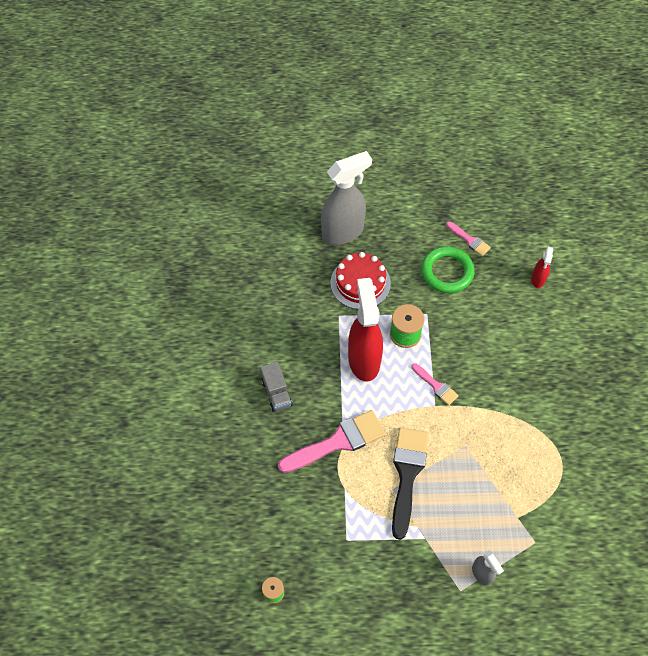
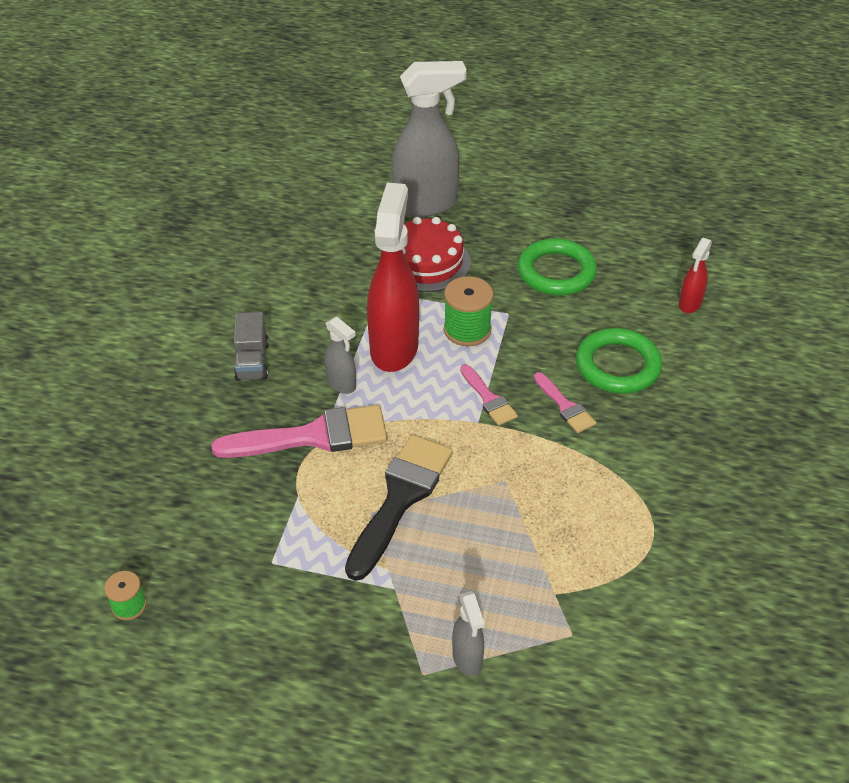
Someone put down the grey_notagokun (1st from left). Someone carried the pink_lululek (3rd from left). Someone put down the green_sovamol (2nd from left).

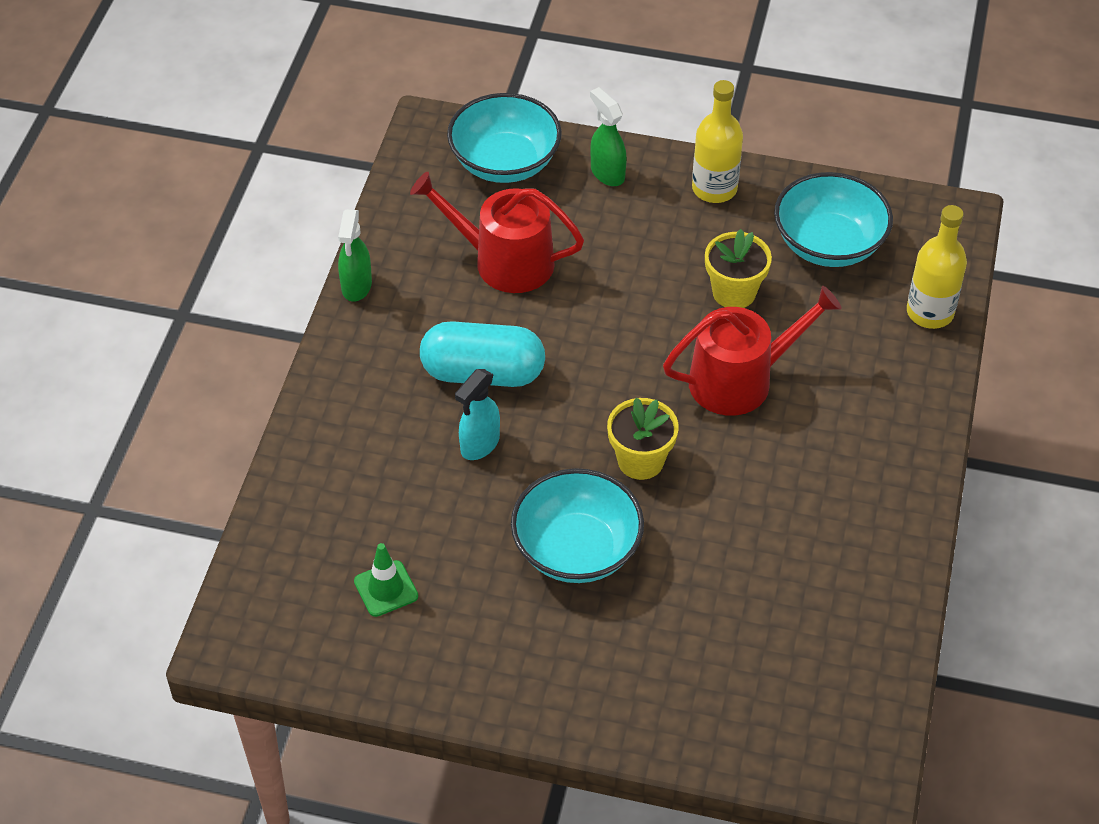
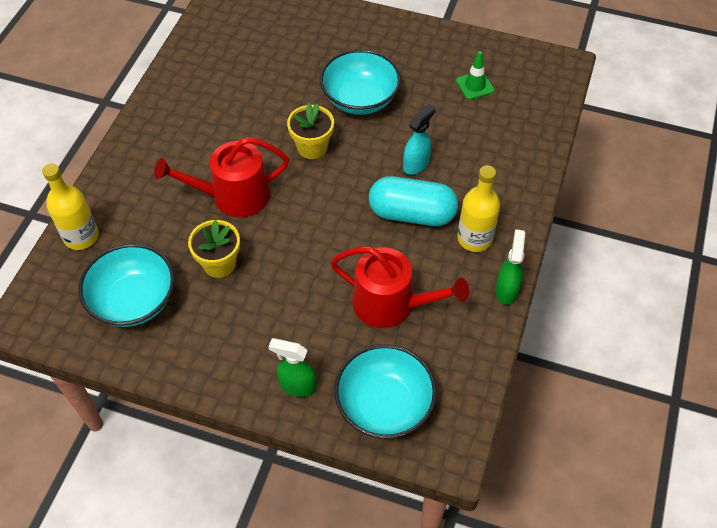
Someone rotated the green_notagokun (2nd from left in the first image) by 135 degrees clockwise. Someone carried the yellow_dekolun (1st from left in the first image).

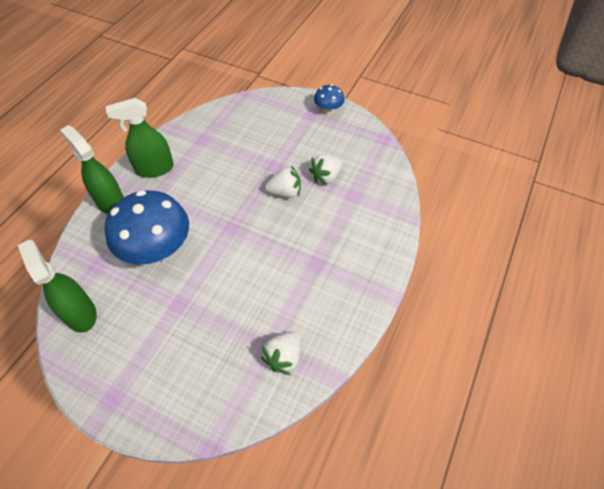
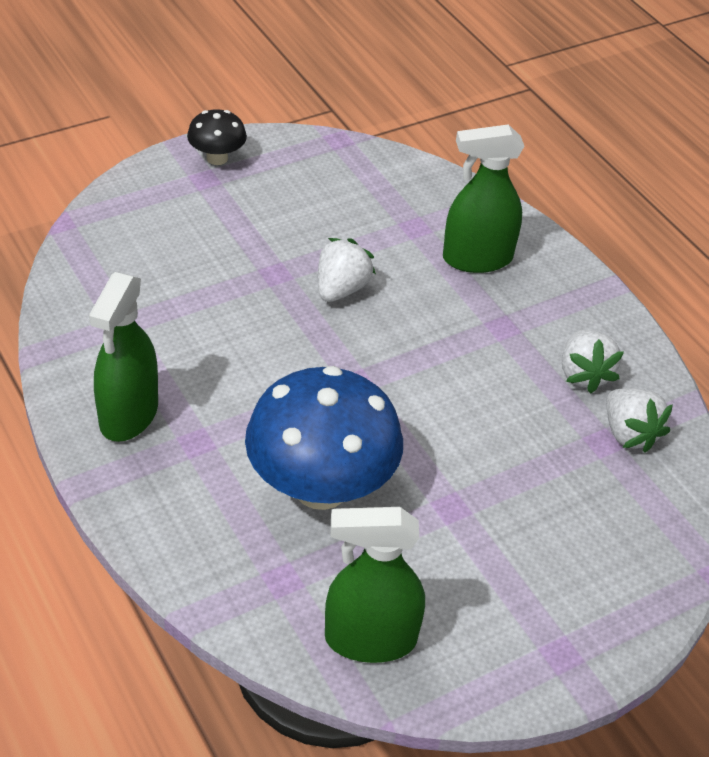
Someone repainted the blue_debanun (2nd from left), which became the black_debanun. Someone carried the green_notagokun (2nd from left in the first image). Someone carried the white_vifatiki (3rd from left in the first image).

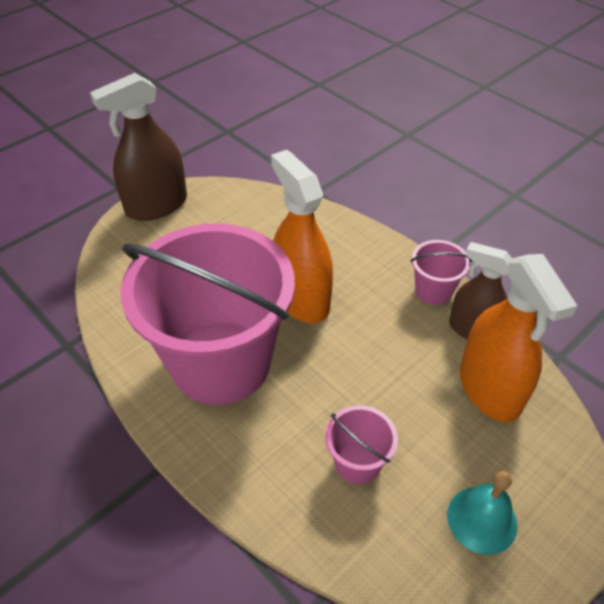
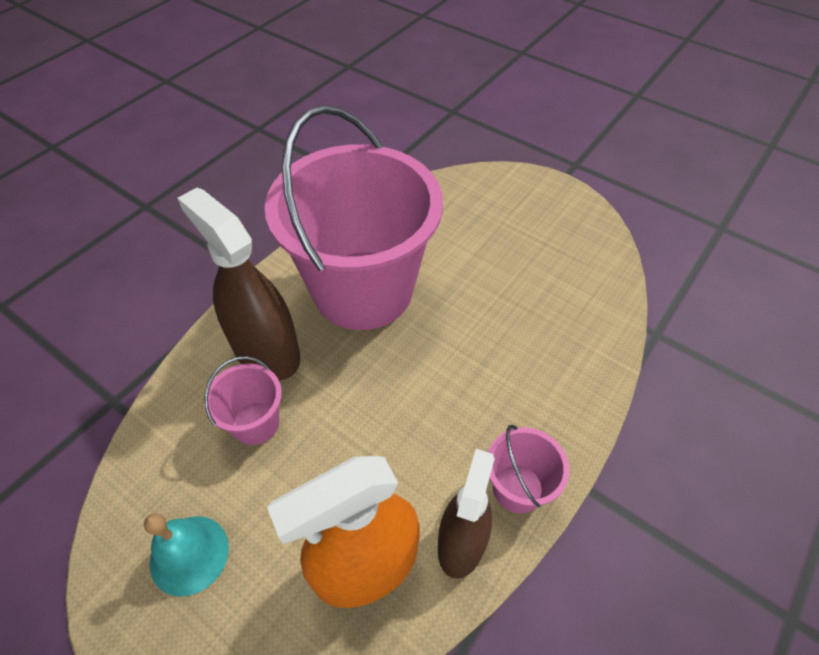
Someone carried the brown_notagokun (1st from left). Someone took away the orange_notagokun (1st from left).

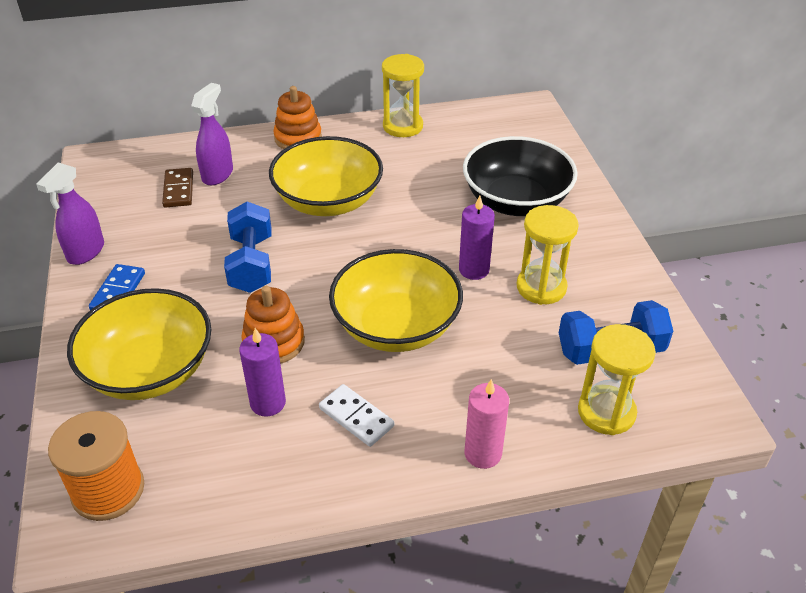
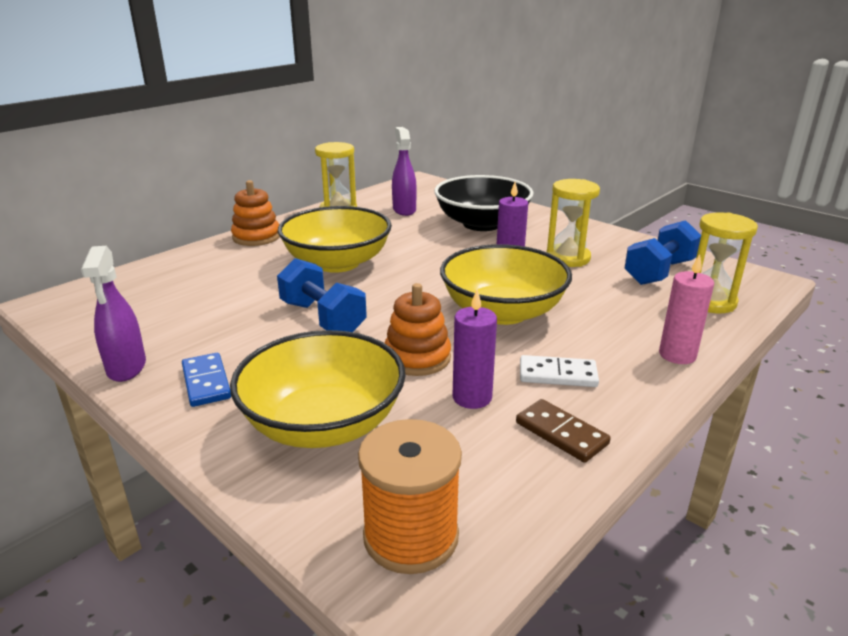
Someone carried the purple_notagokun (2nd from left). Someone carried the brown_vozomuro.

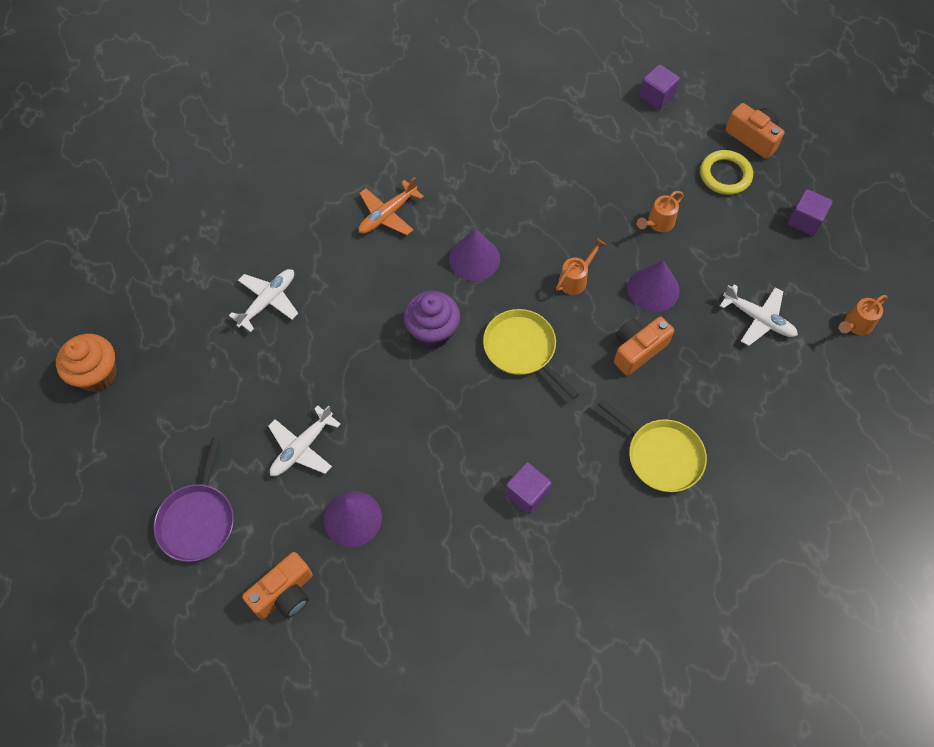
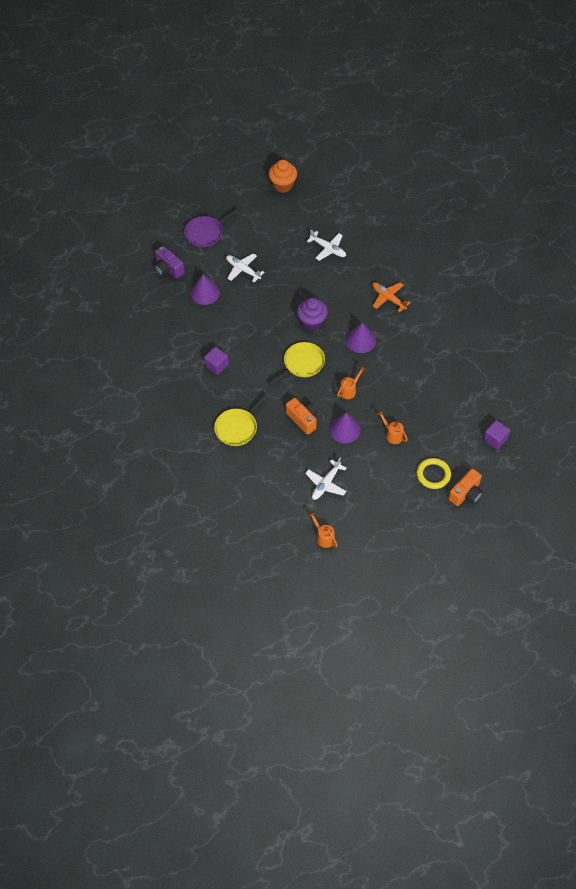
Someone repainted the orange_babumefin (1st from left), which became the purple_babumefin. Someone rotated the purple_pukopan by 45 degrees counterclockwise. Someone rotated the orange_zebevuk (1st from left in the first image) by 90 degrees counterclockwise. Someone took away the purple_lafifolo (3rd from left).

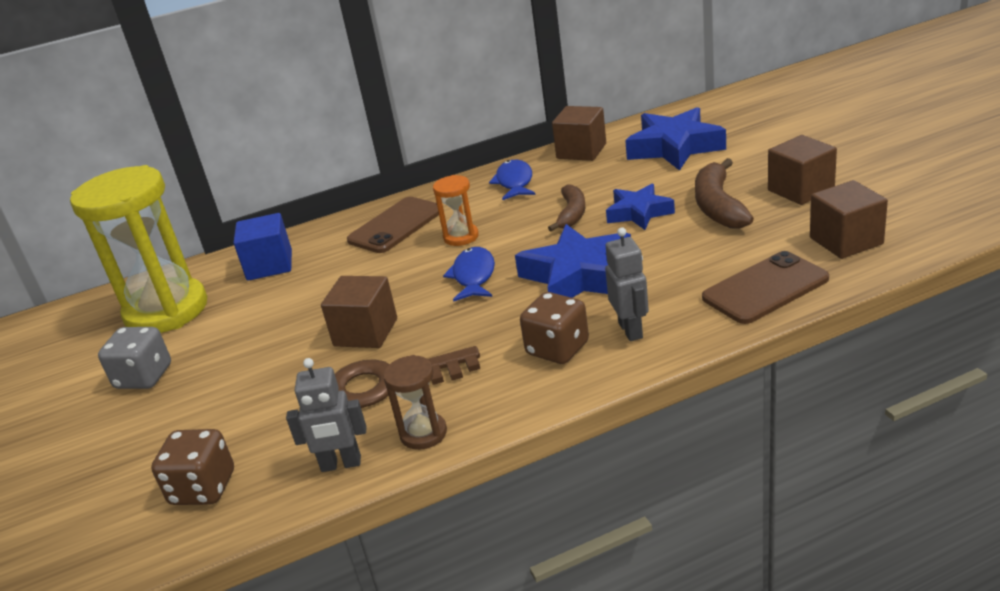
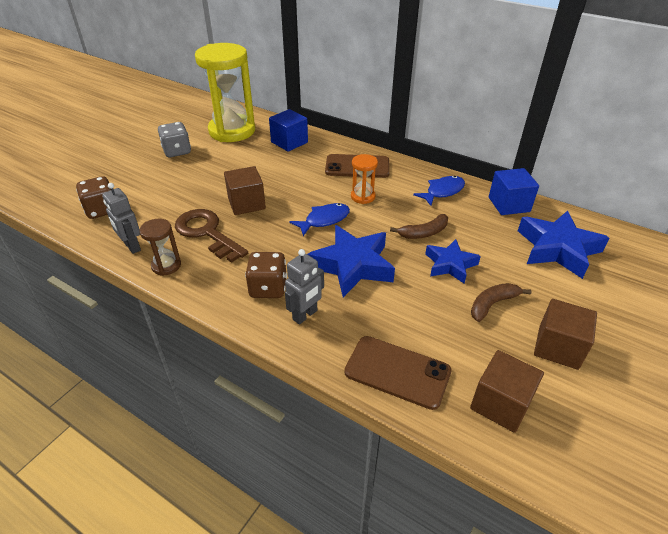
Someone scaled the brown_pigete (2nd from left) by 0.67. Someone repainted the brown_lafifolo (2nd from left), which became the blue_lafifolo (2nd from left).

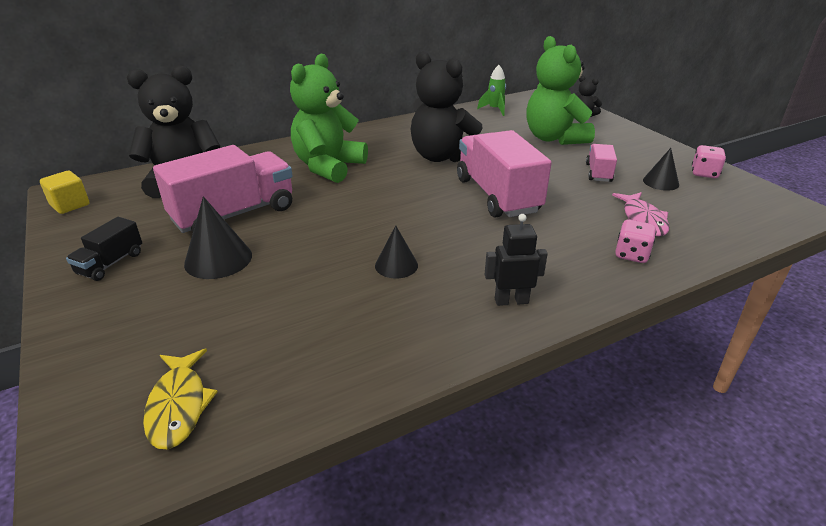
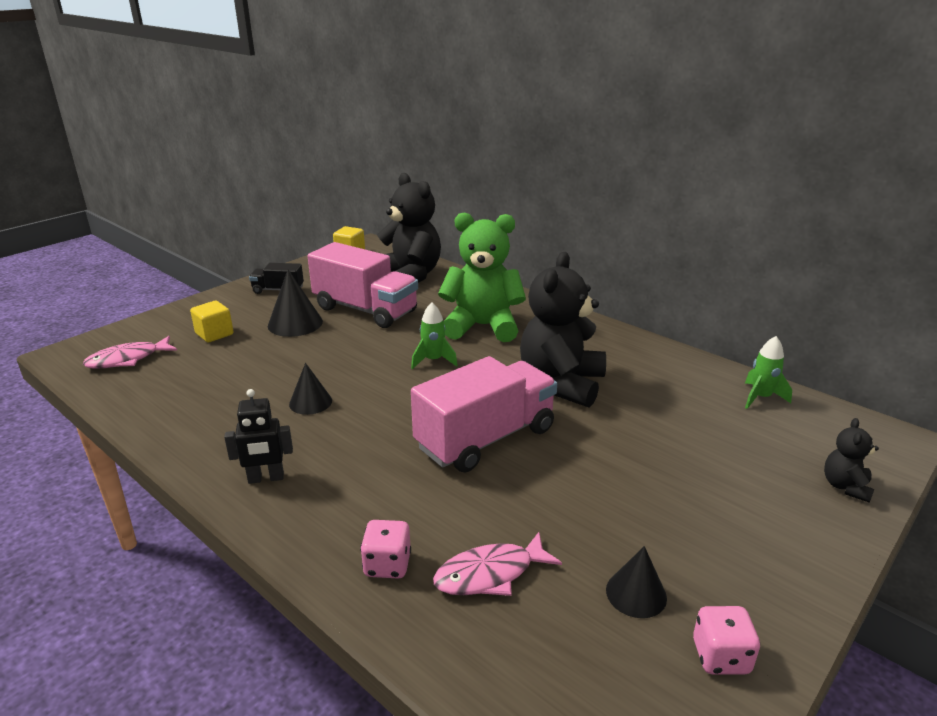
Someone repainted the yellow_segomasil, which became the pink_segomasil (1st from left). Someone put down the yellow_lafifolo (1st from left). Someone rotated the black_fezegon by 105 degrees clockwise. Someone put down the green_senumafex (1st from left). Someone took away the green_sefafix (2nd from left). Someone took away the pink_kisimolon (3rd from left).

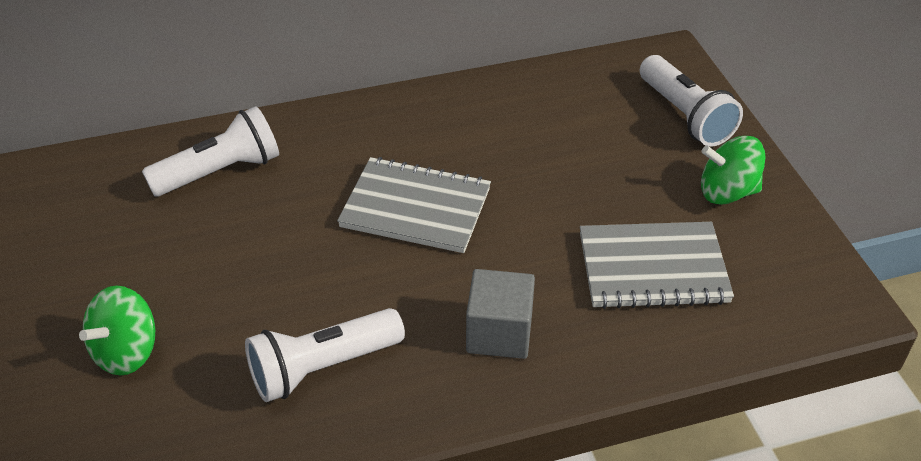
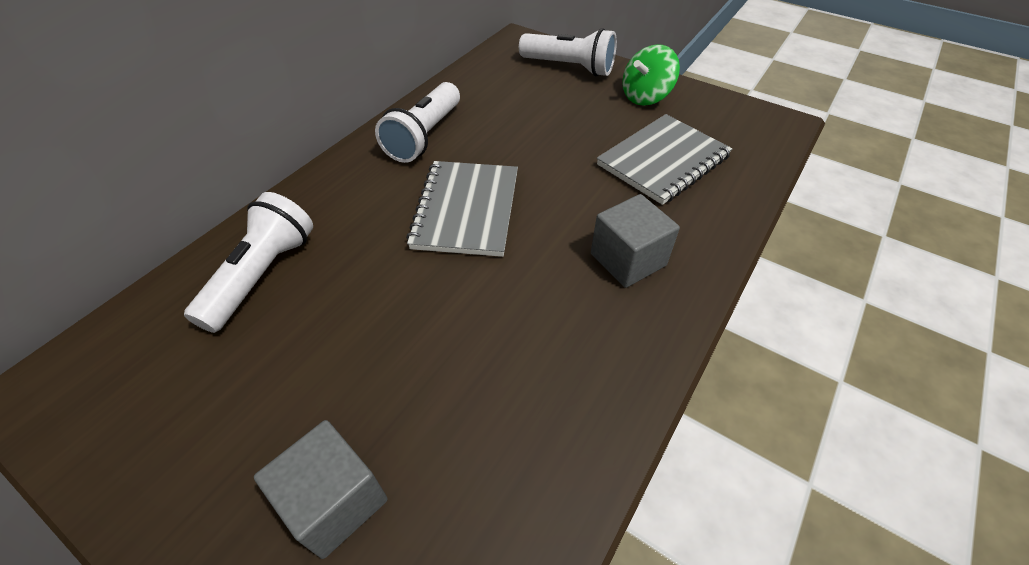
Someone swapped the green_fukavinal (1st from left) for the grey_lafifolo (1st from left). Someone carried the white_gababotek (2nd from left). Someone rotated the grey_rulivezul (1st from left) by 60 degrees counterclockwise.

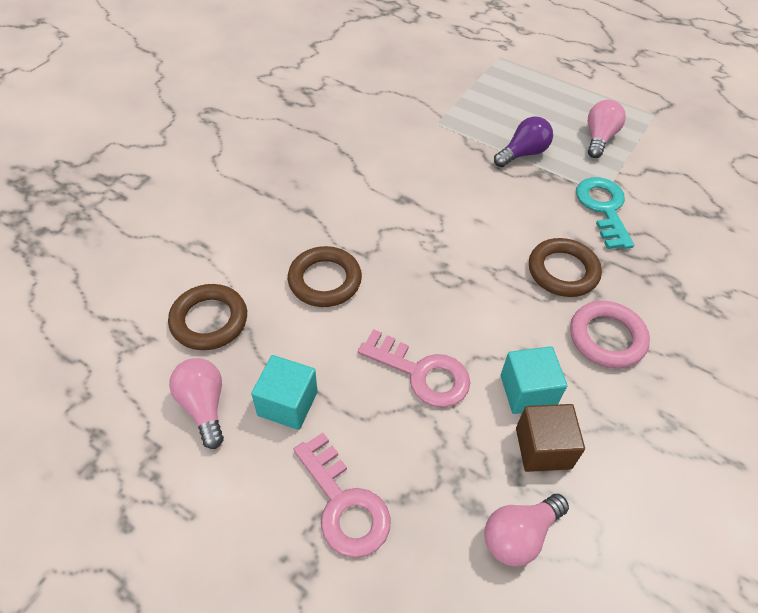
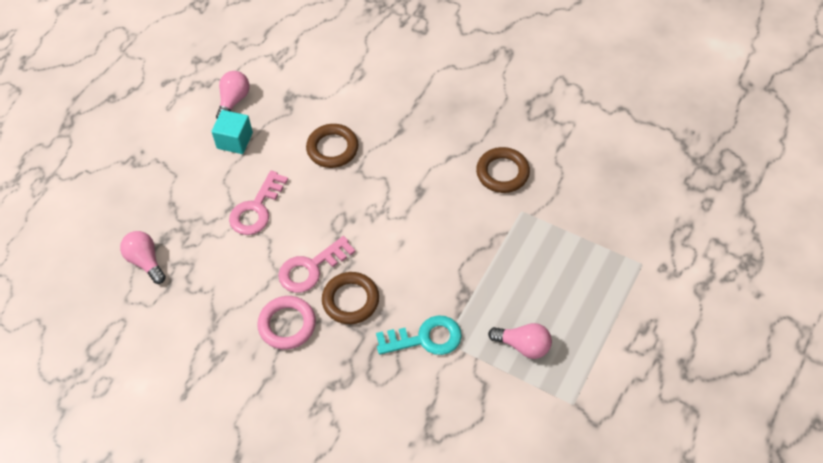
Someone rotated the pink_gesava (1st from left in the first image) by 45 degrees counterclockwise. Someone carried the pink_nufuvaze (1st from left in the first image). Someone carried the brown_sovamol (1st from left in the first image). Someone took away the purple_gesava. Someone took away the turquoise_lafifolo (2nd from left). Someone took away the brown_lafifolo.

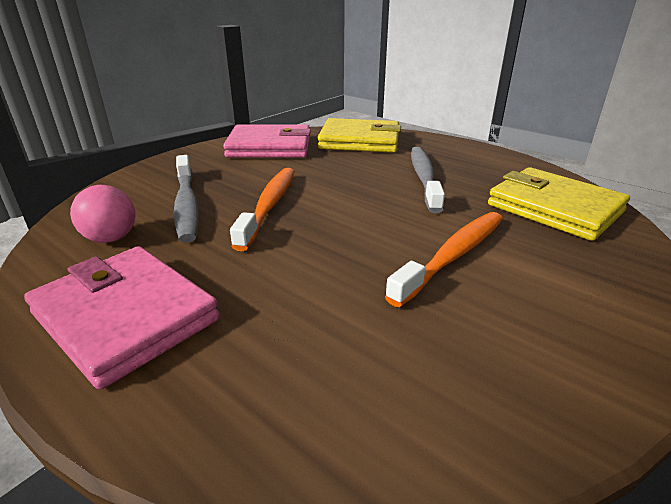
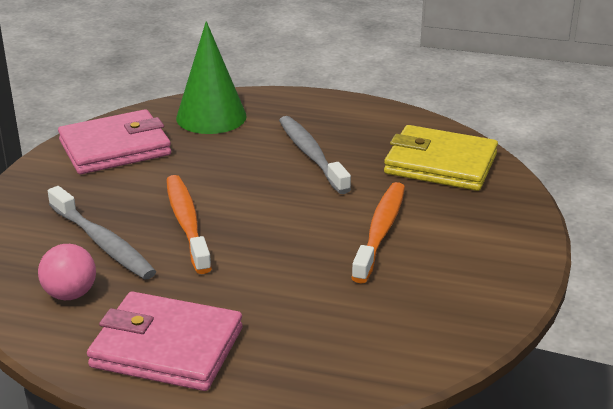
Someone swapped the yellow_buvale (1st from left) for the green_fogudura.

